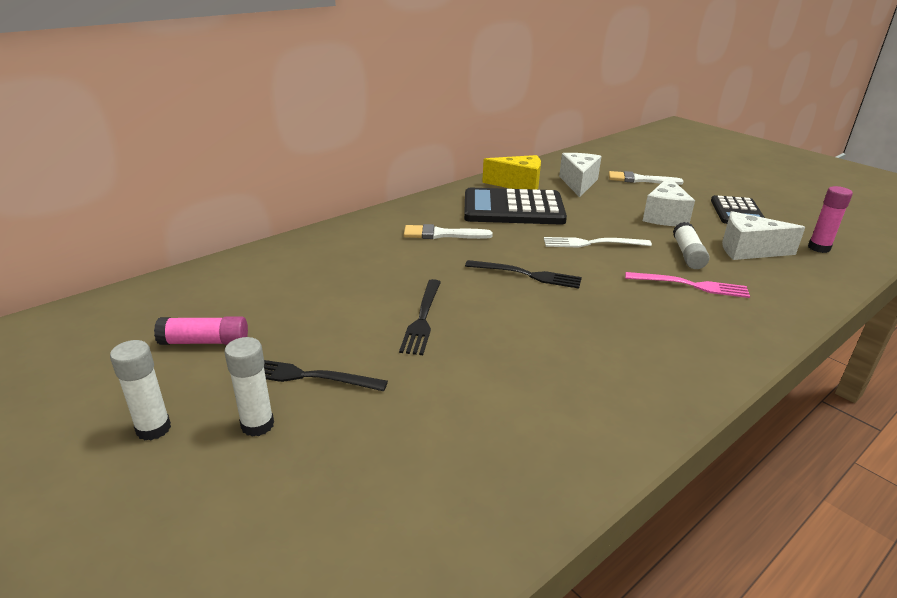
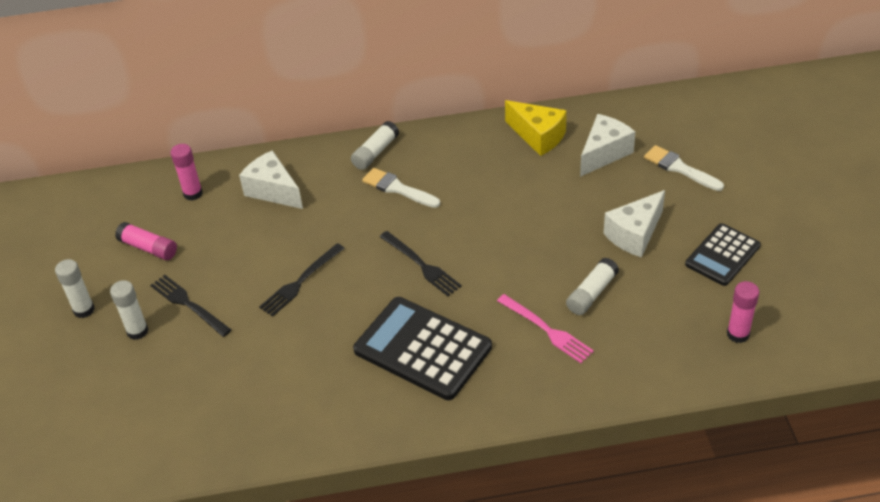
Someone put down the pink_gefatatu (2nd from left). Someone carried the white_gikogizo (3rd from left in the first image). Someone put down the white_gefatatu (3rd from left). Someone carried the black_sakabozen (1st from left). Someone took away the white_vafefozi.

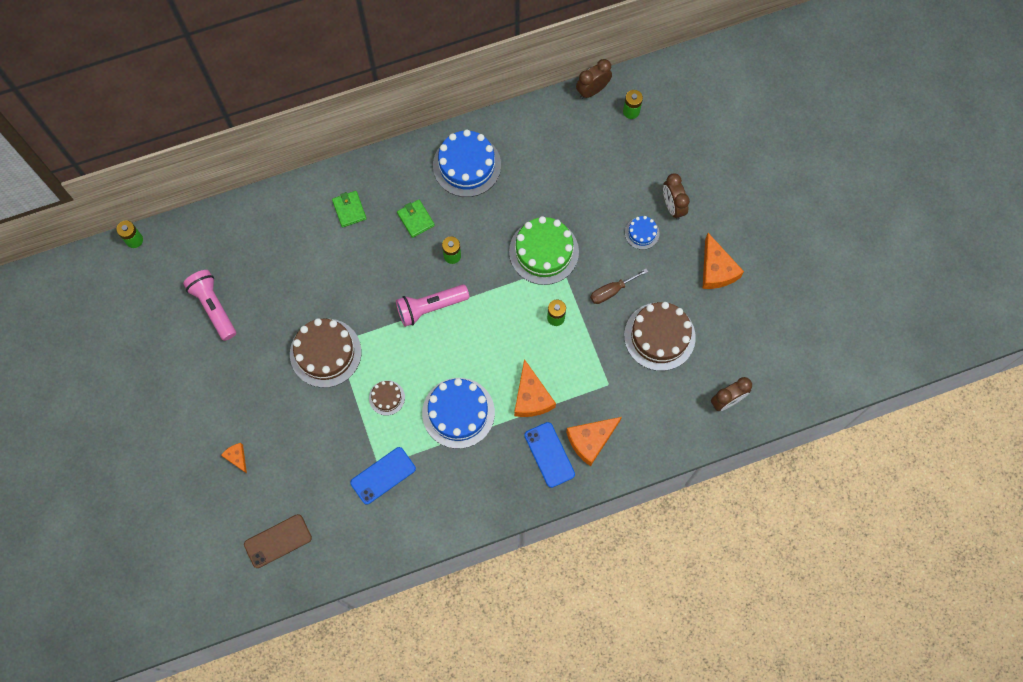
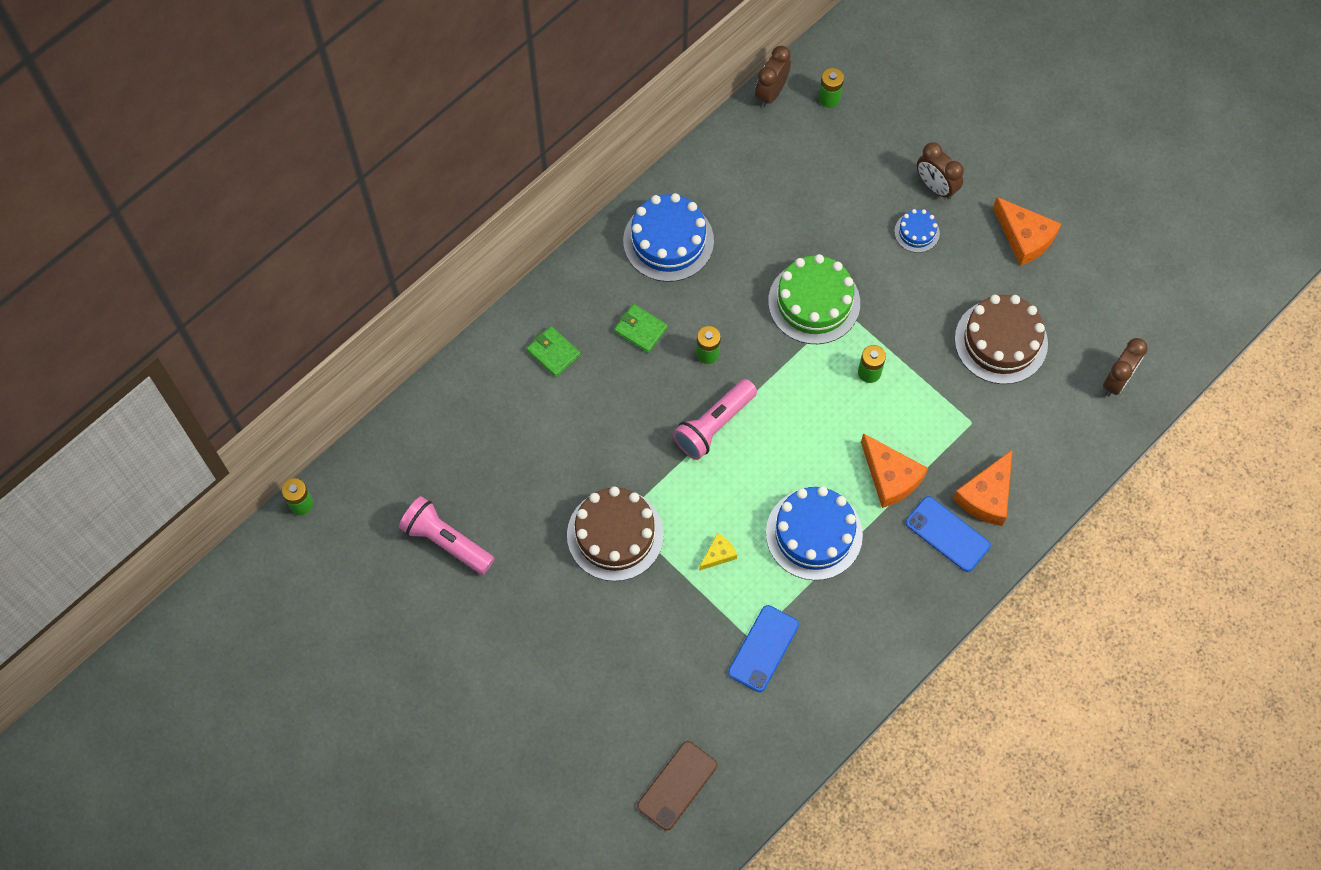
Someone swapped the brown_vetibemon (2nd from left) for the yellow_gikogizo. Someone took away the orange_gikogizo (1st from left). Someone took away the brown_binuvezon.

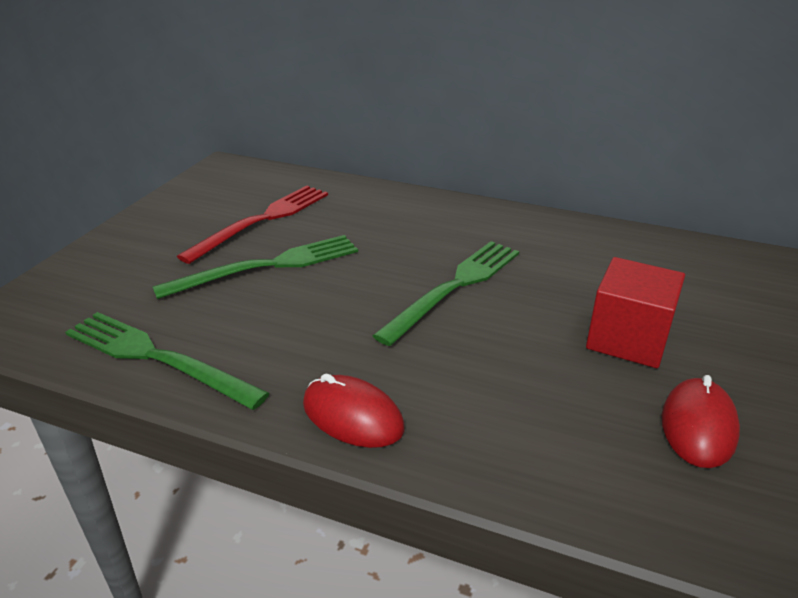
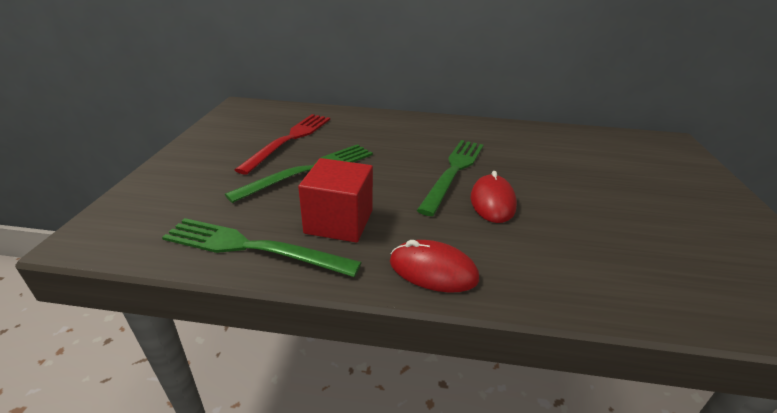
Someone carried the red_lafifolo. Someone carried the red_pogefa (2nd from left).

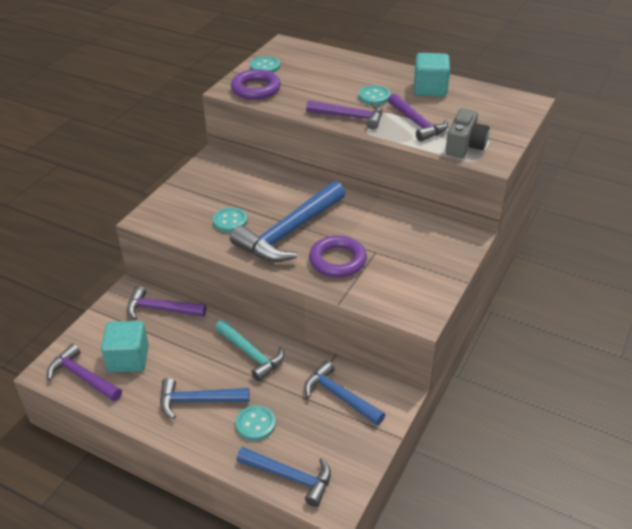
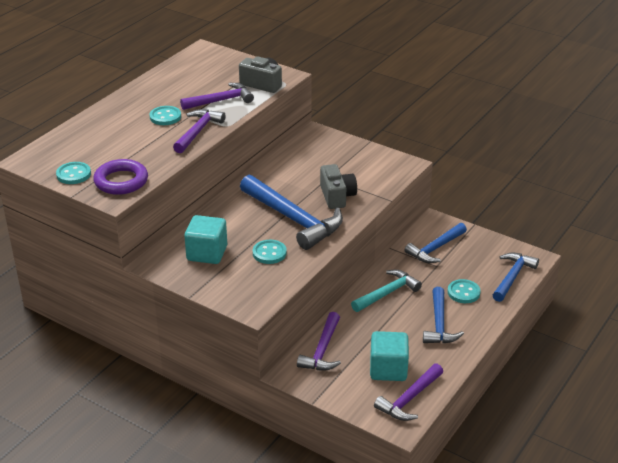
Someone carried the turquoise_lafifolo (2nd from left in the first image). Someone swapped the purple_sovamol (2nd from left) for the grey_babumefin (2nd from left).

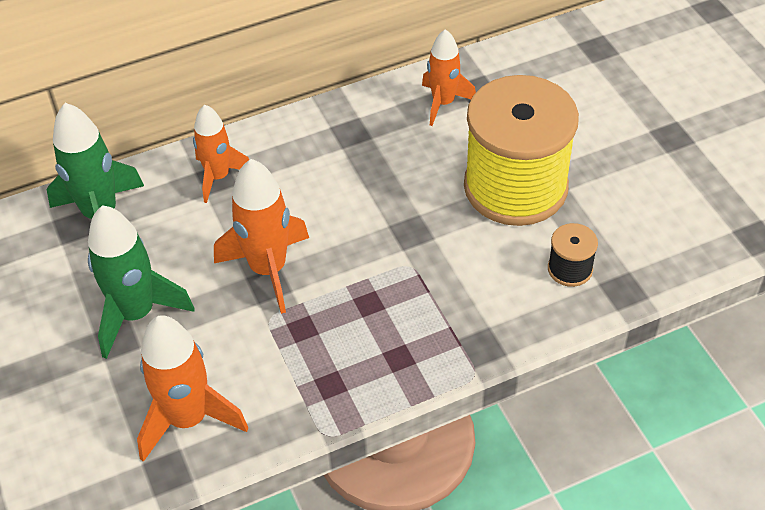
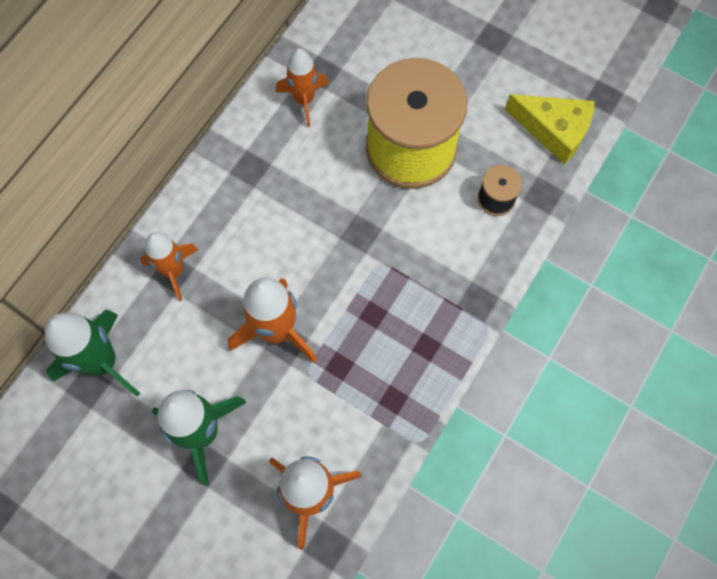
Someone put down the yellow_gikogizo.

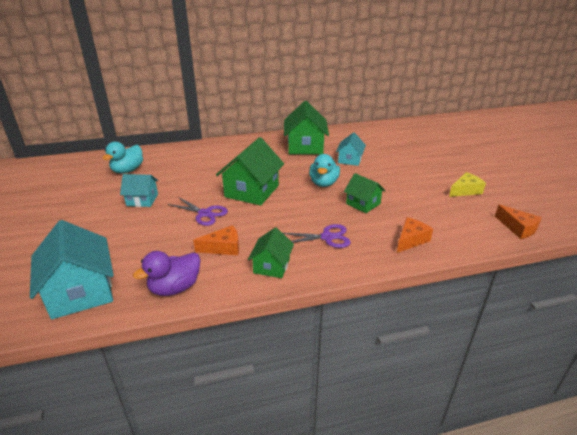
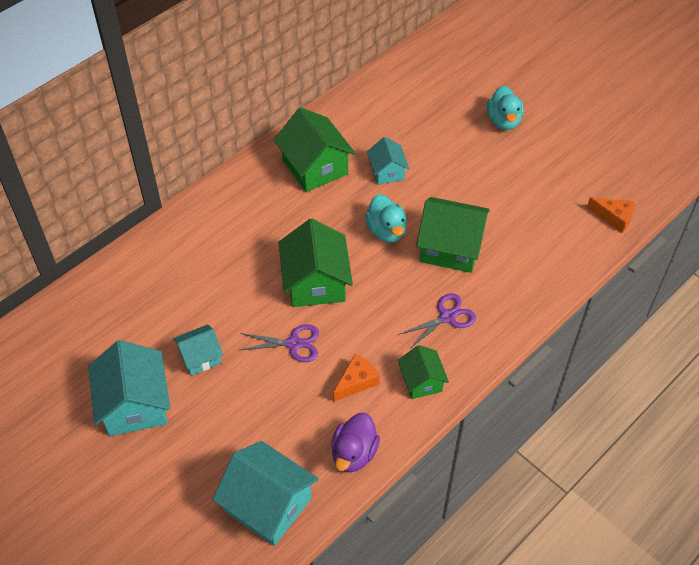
Someone put down the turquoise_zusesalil (1st from left). Someone scaled the green_zusesalil (4th from left) by 1.74. Someone carried the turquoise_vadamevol (1st from left in the first image). Someone took away the orange_gikogizo (2nd from left). Someone took away the yellow_gikogizo.

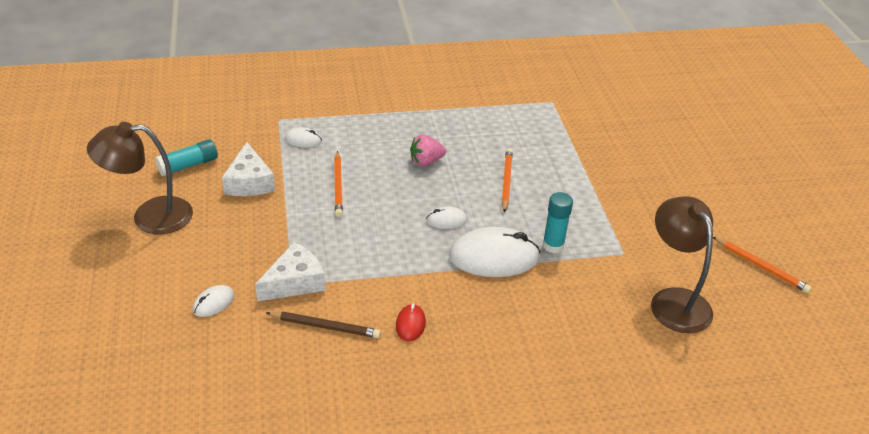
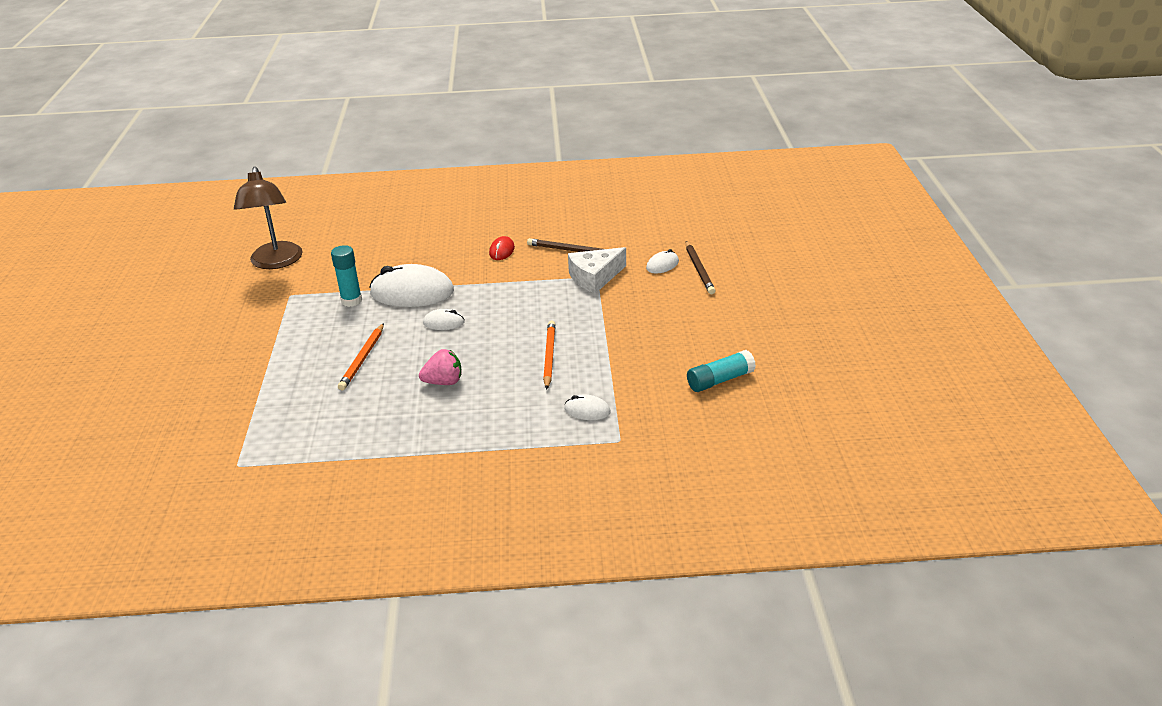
Someone put down the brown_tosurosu (2nd from left). Someone took away the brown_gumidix (1st from left). Someone took away the white_gikogizo (1st from left). Someone took away the orange_tosurosu (3rd from left).

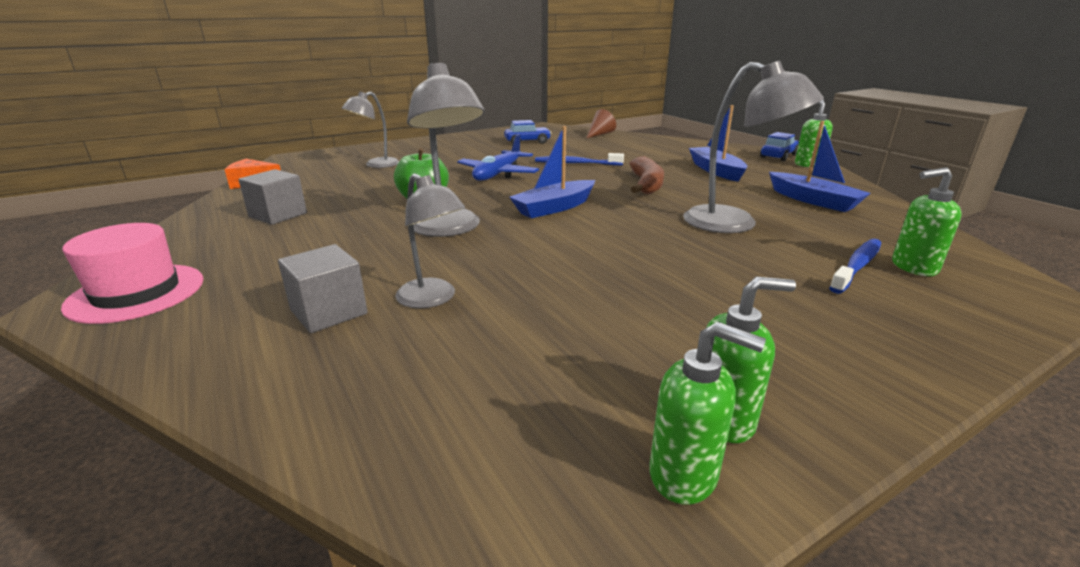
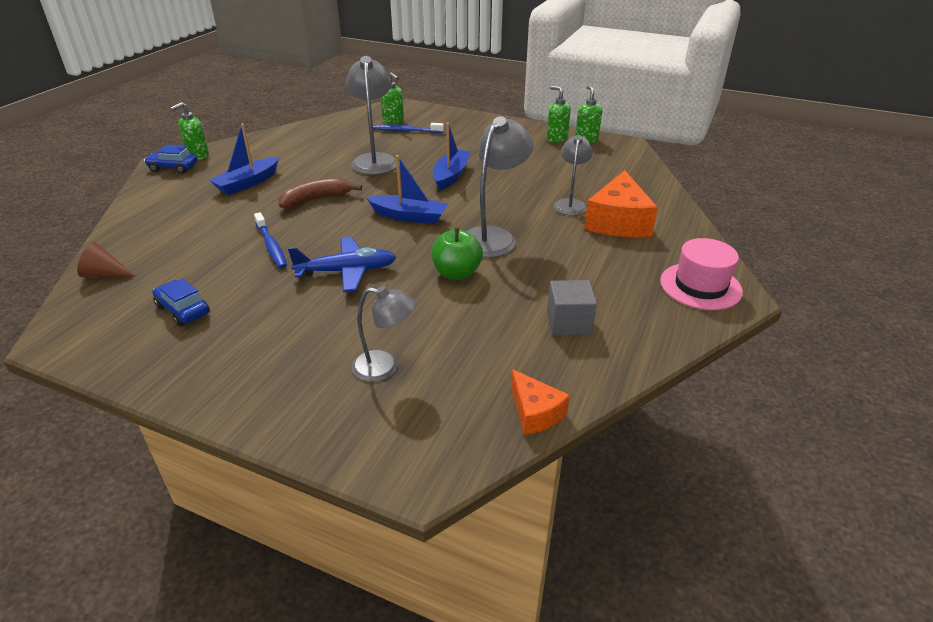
Someone carried the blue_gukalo (3rd from left). Someone swapped the grey_lafifolo (2nd from left) for the orange_gikogizo (2nd from left).

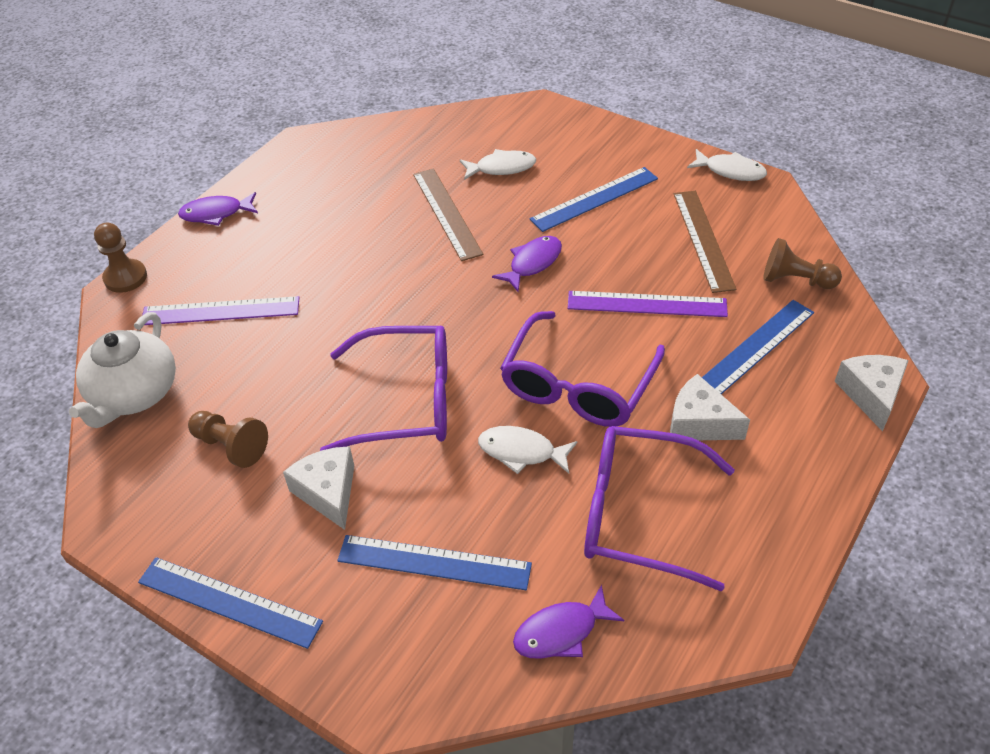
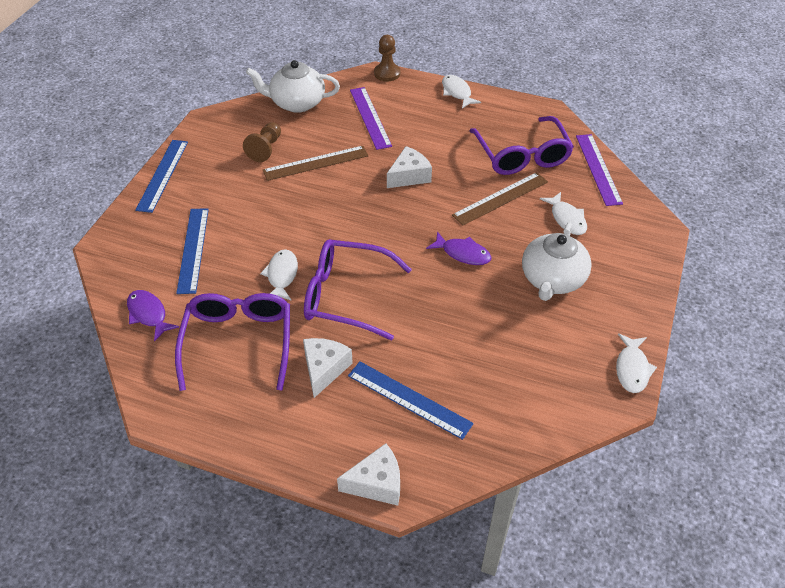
Someone carried the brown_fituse (2nd from left in the first image). Someone carried the white_gikogizo (1st from left in the first image). Someone repainted the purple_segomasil (1st from left), which became the white_segomasil (2nd from left). Someone carried the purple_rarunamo (1st from left in the first image). Someone swapped the blue_fituse (3rd from left) for the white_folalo (2nd from left). Someone carried the purple_fituse (2nd from left). Someone took away the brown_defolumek (3rd from left).

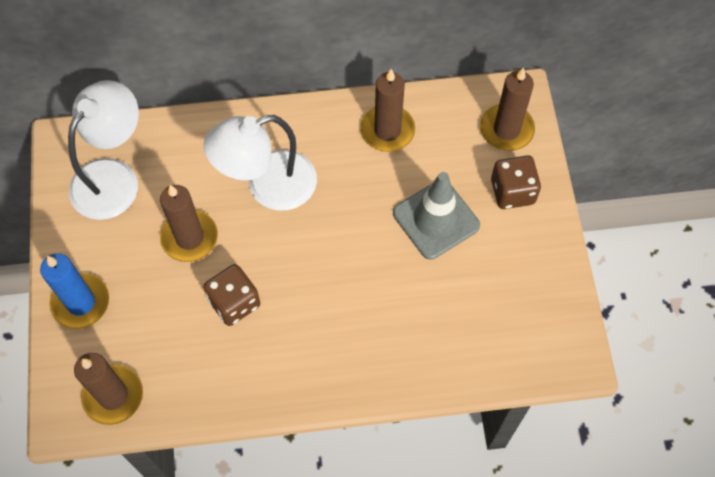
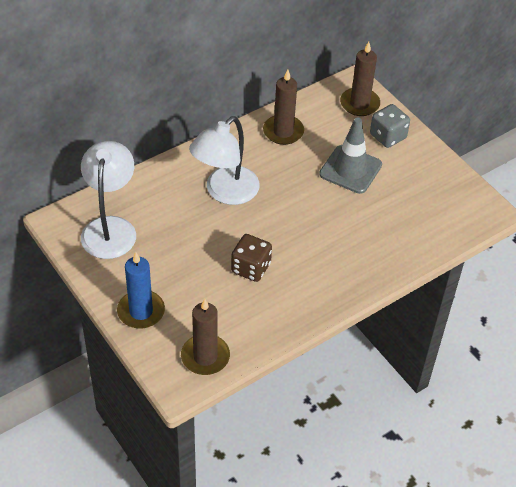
Someone repainted the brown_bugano (2nd from left), which became the grey_bugano. Someone took away the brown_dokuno (2nd from left).

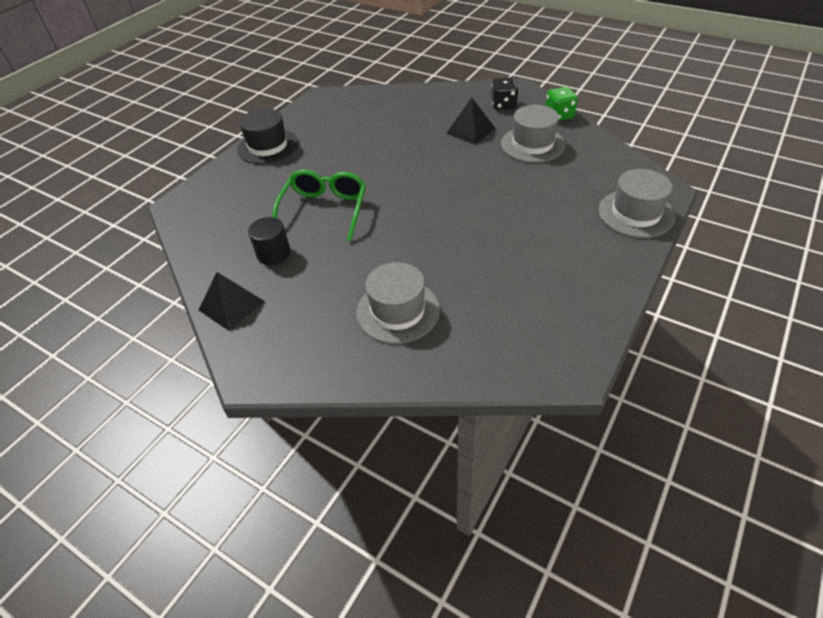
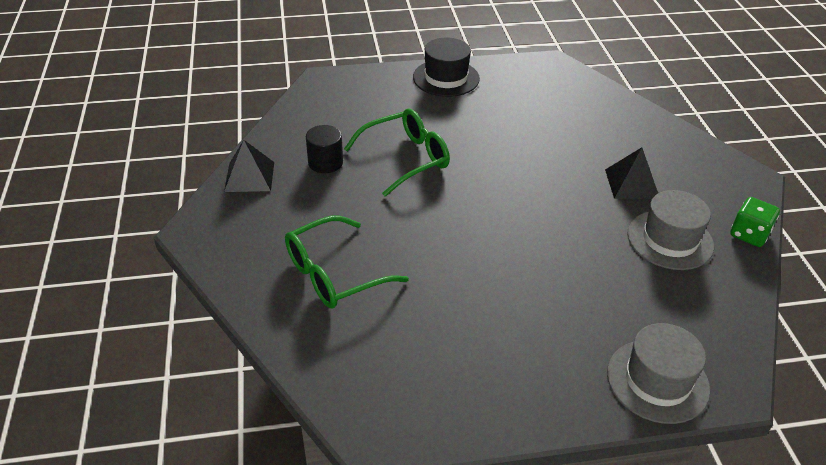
Someone swapped the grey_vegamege (1st from left) for the green_rarunamo (1st from left). Someone took away the black_bugano.

